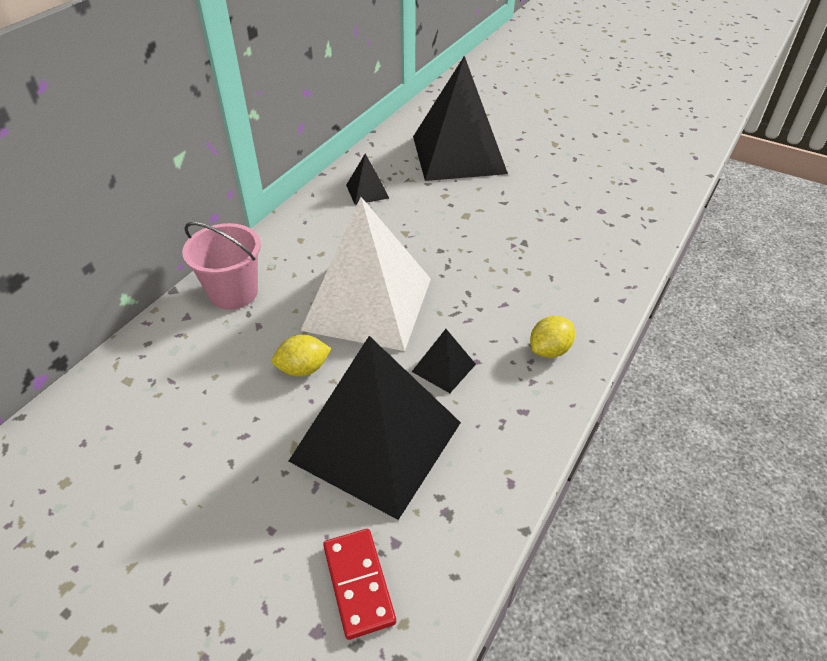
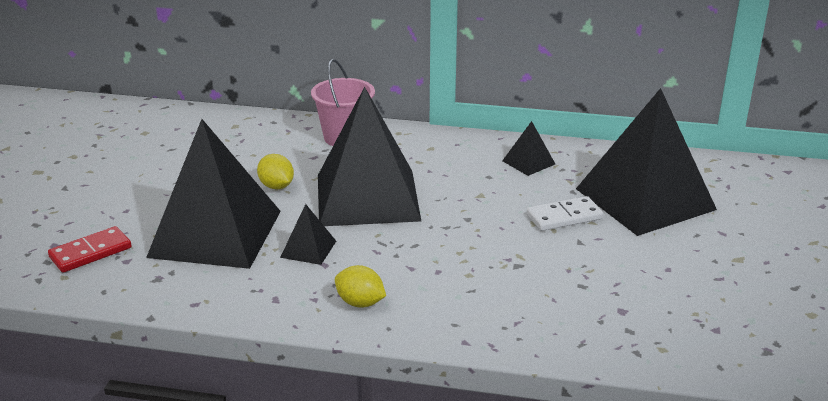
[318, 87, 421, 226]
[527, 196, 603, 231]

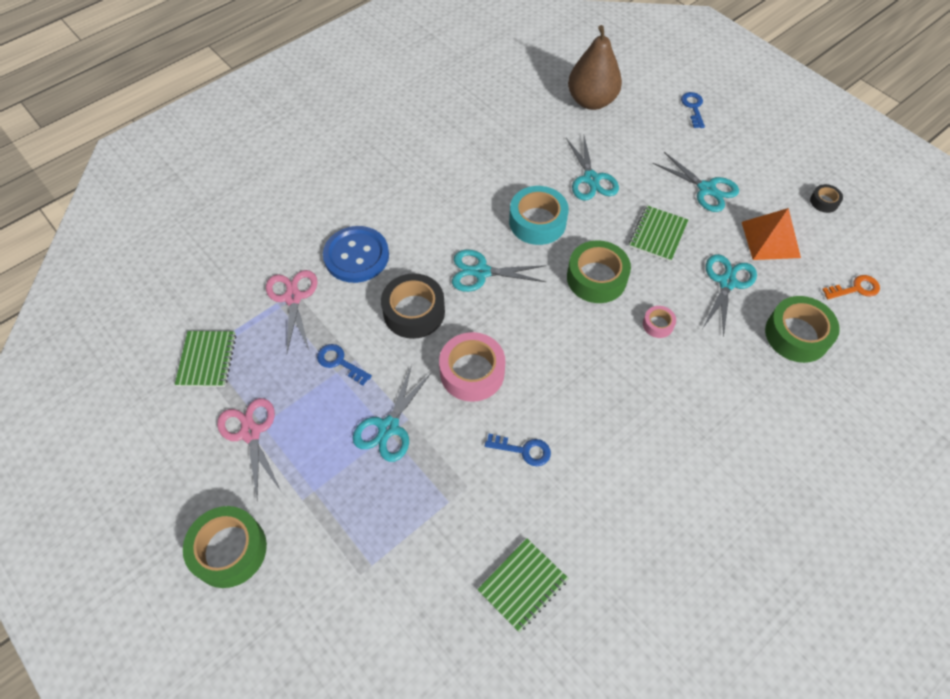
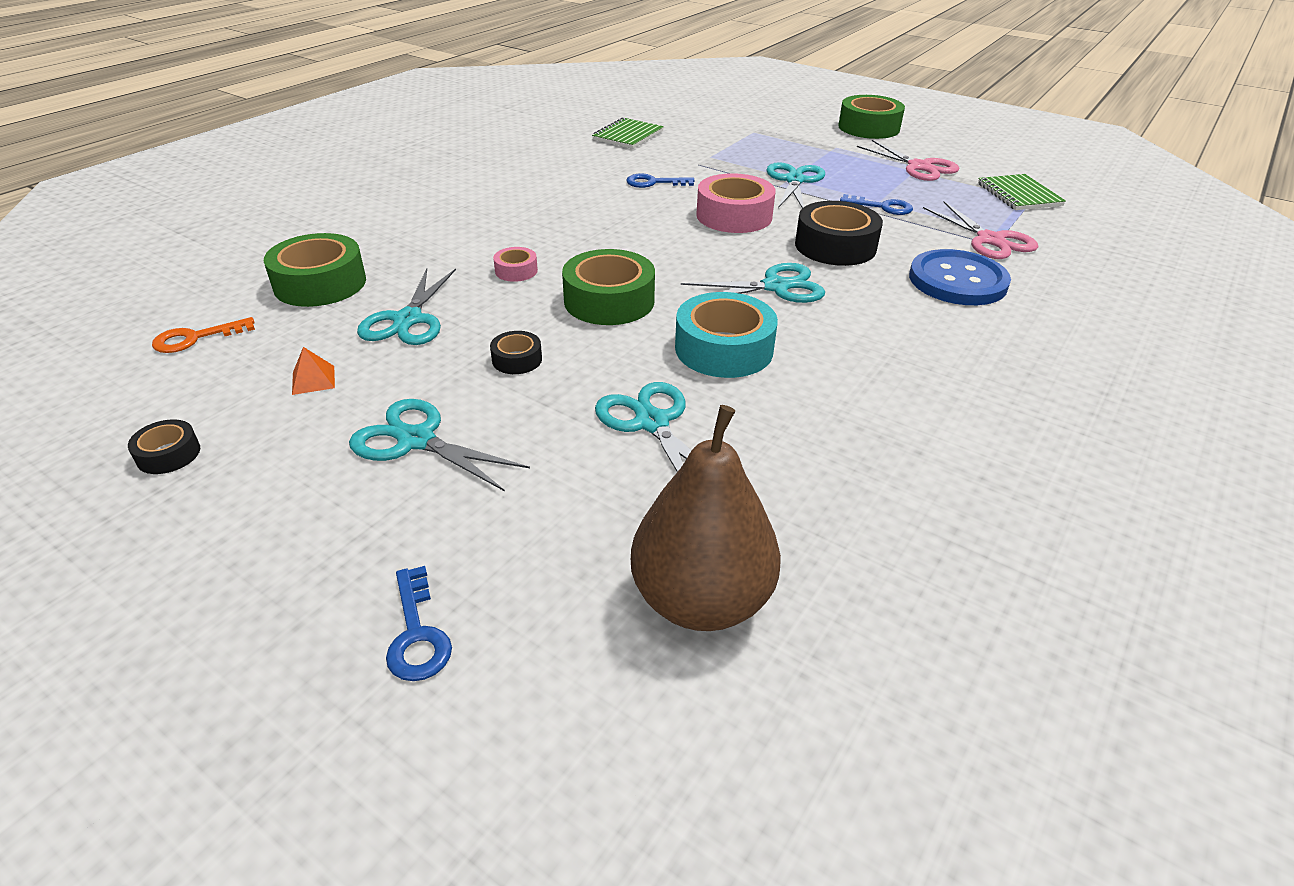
[292, 347, 335, 395]
[490, 331, 542, 374]

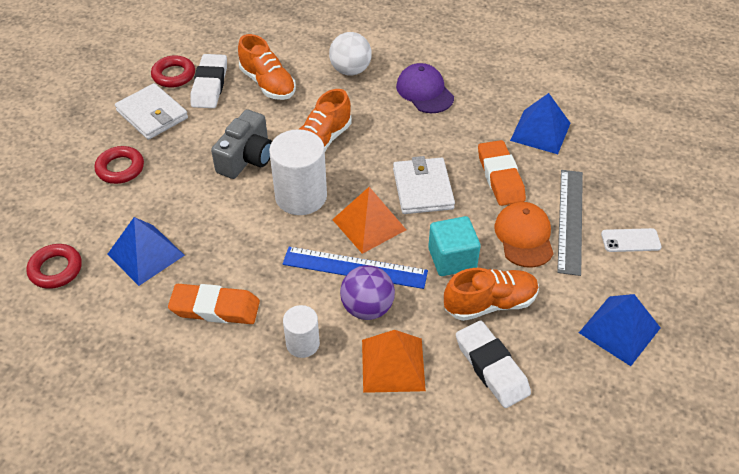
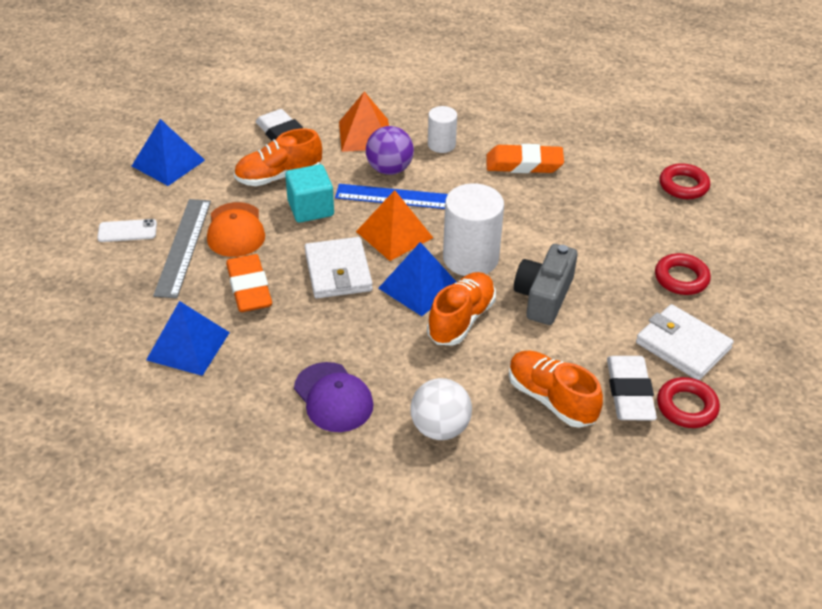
[378, 242, 456, 316]

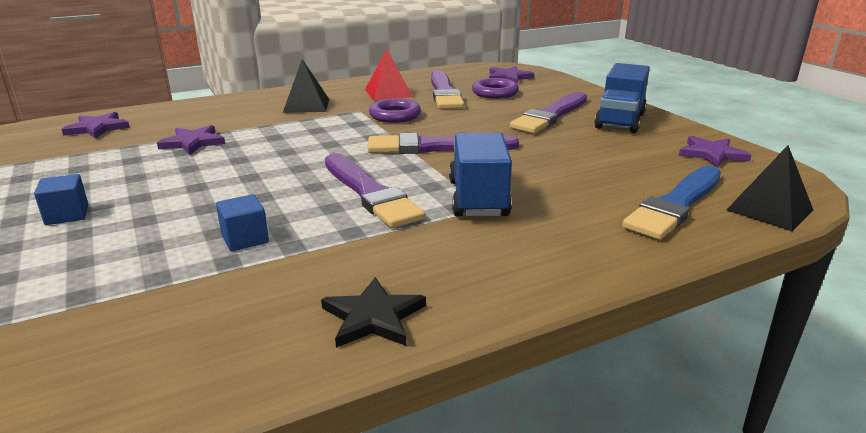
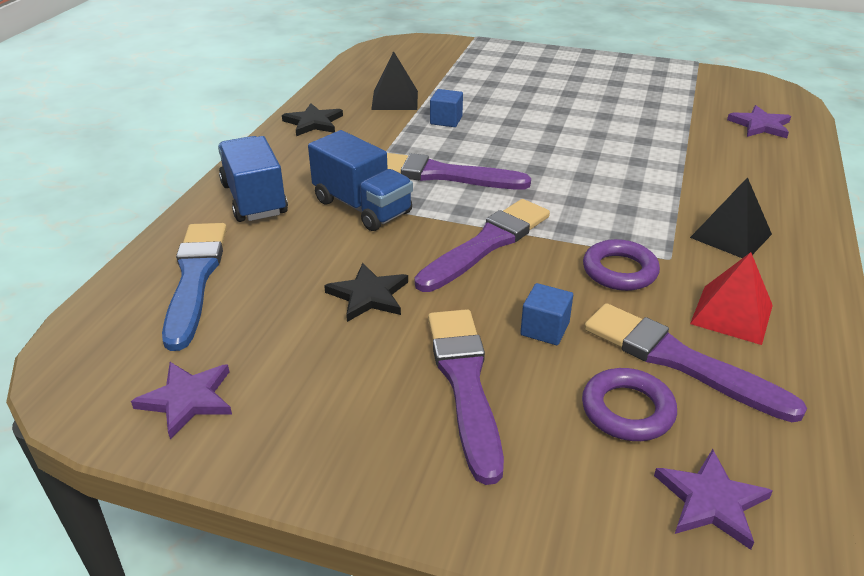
[218, 136, 288, 222]
[324, 263, 408, 322]
[371, 51, 418, 110]
[520, 283, 573, 345]
[157, 125, 225, 155] (first image)

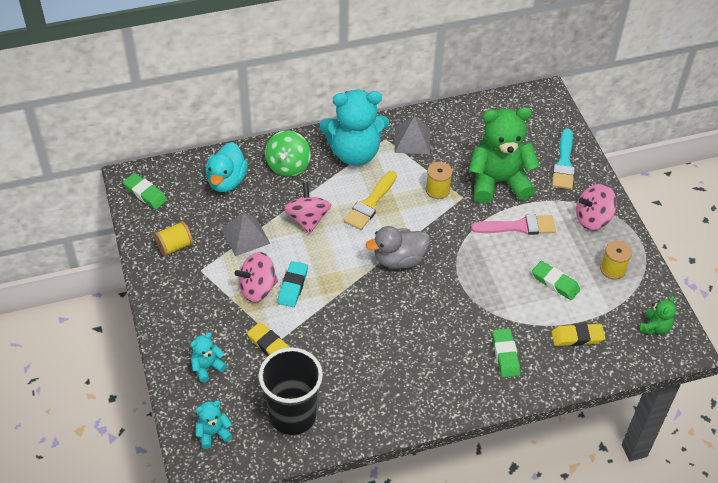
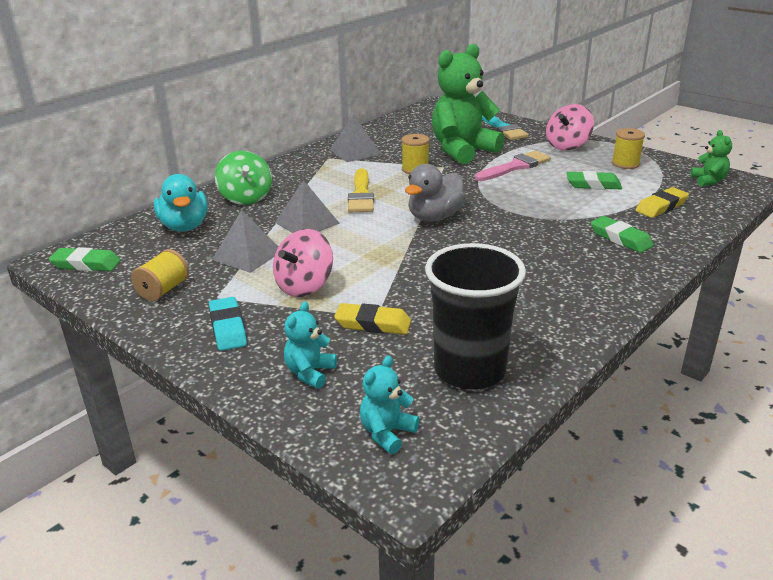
[209, 297, 247, 351]
[275, 180, 340, 233]
[320, 90, 389, 166] (first image)

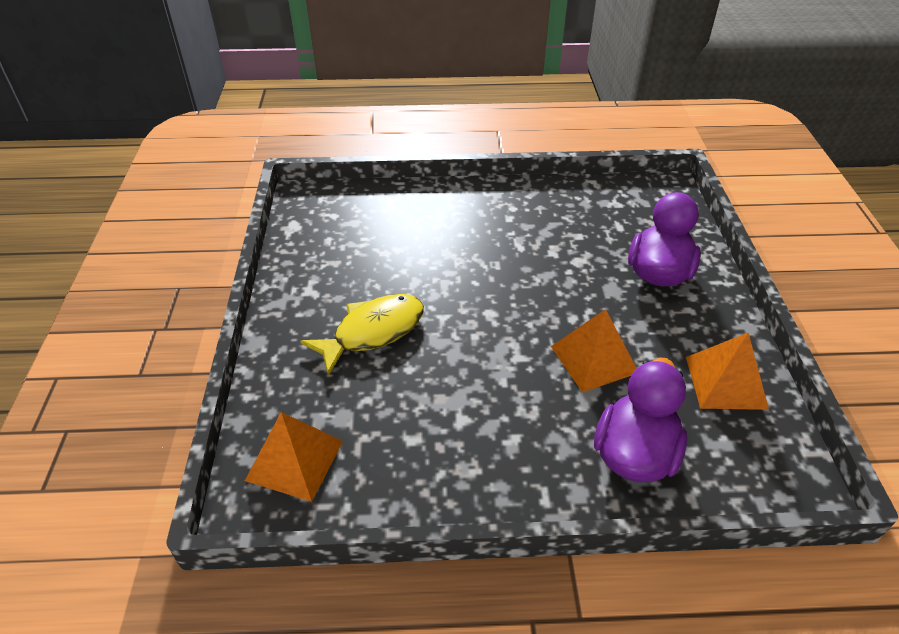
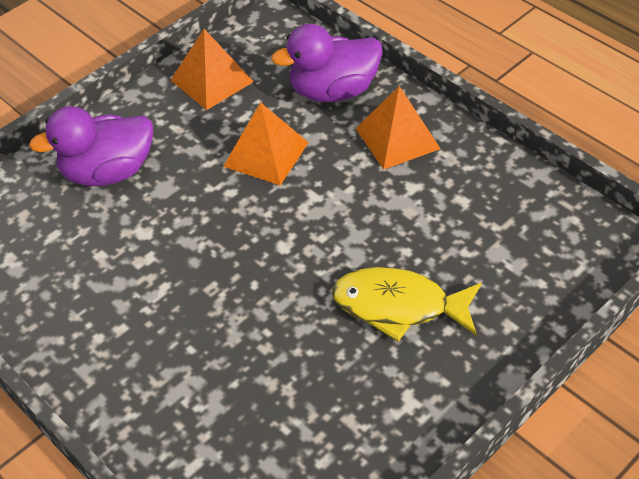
[356, 86, 441, 170]

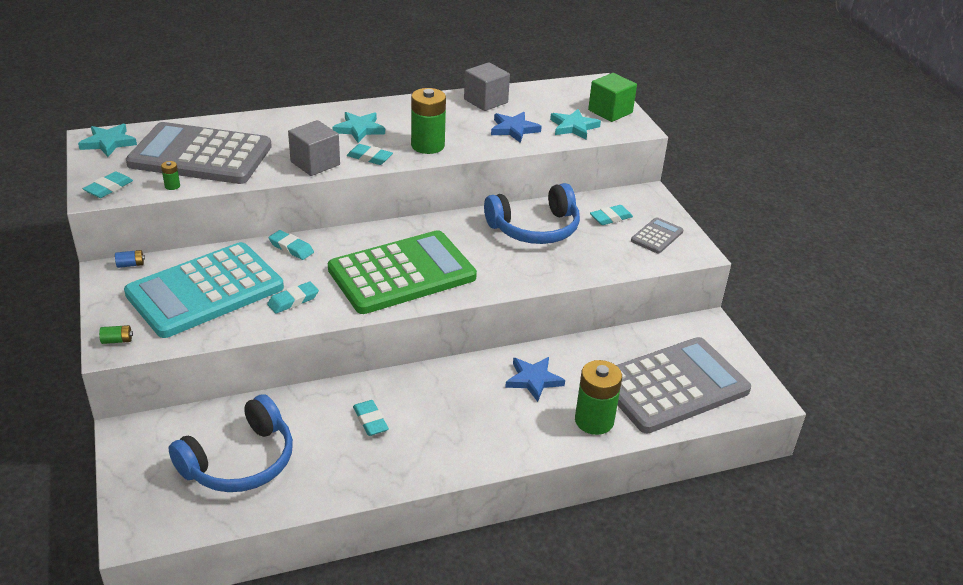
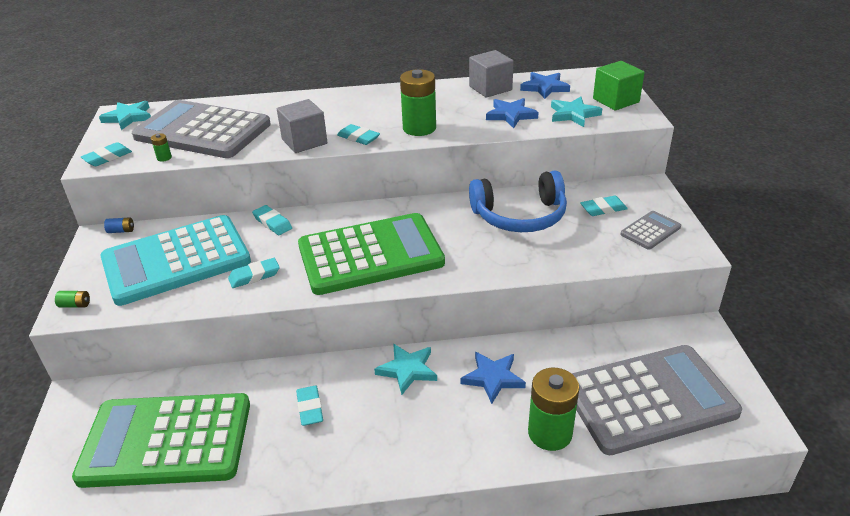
[72, 393, 250, 488]
[374, 344, 437, 395]
[520, 72, 570, 99]

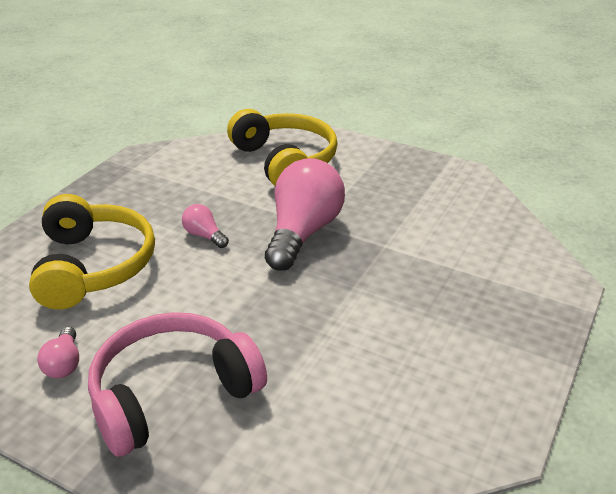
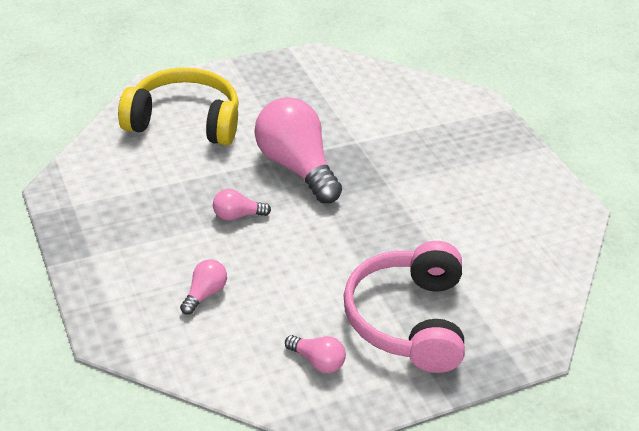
[180, 259, 227, 315]

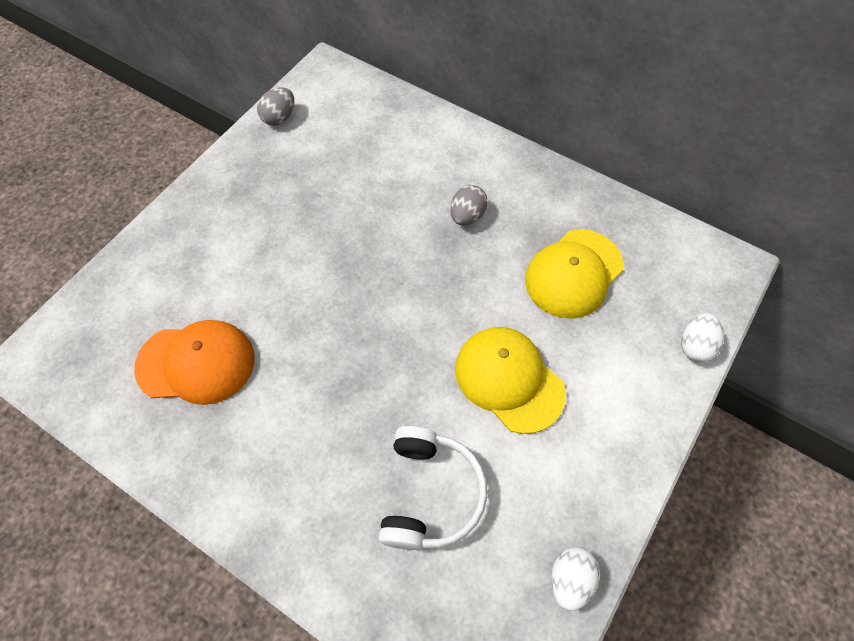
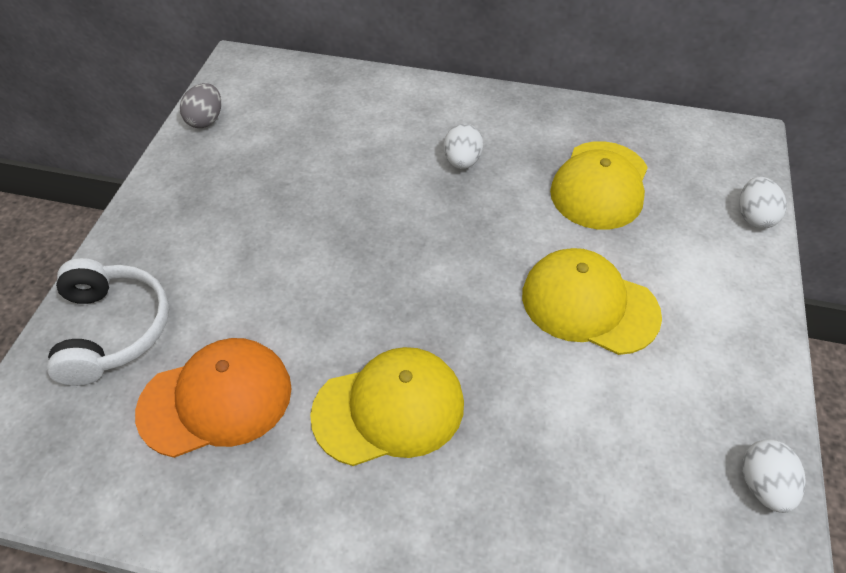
[47, 258, 169, 386]
[310, 347, 464, 466]
[444, 123, 483, 169]

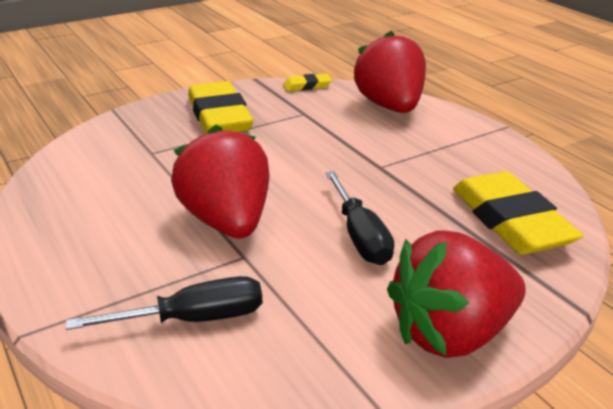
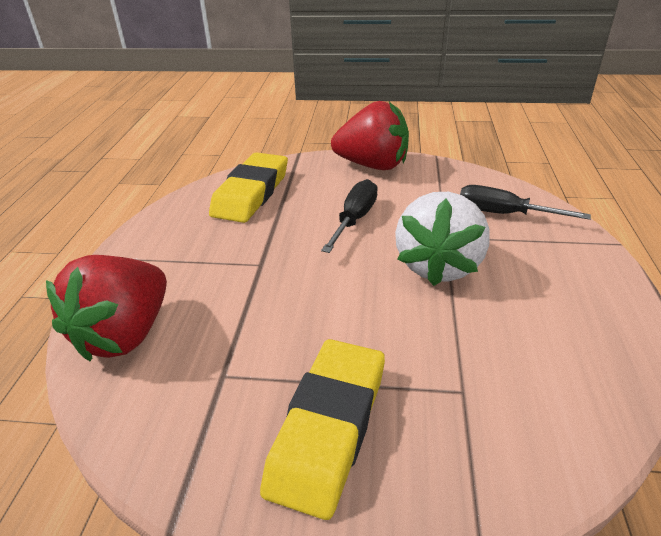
[395, 192, 489, 286]
[283, 74, 332, 91] (first image)

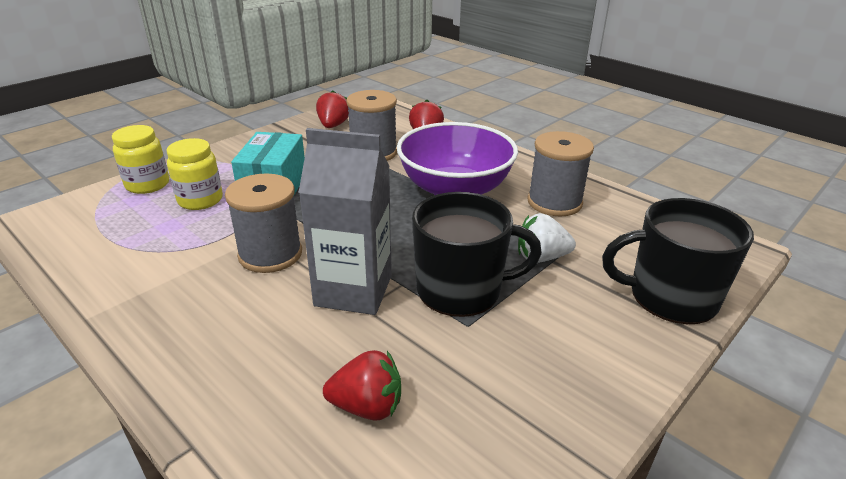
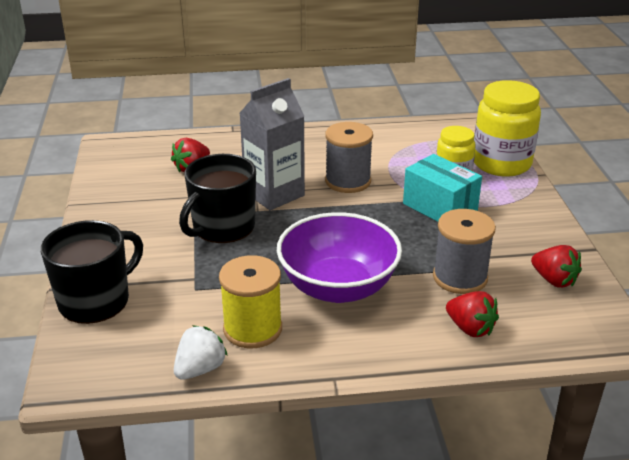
[174, 325, 228, 380]
[219, 255, 282, 348]
[474, 80, 541, 177]

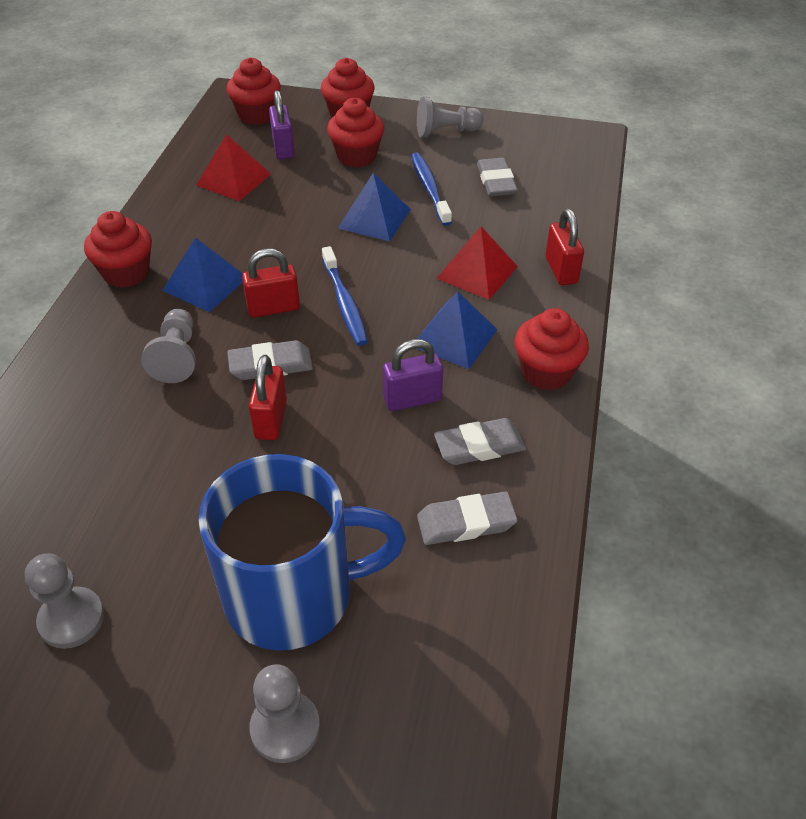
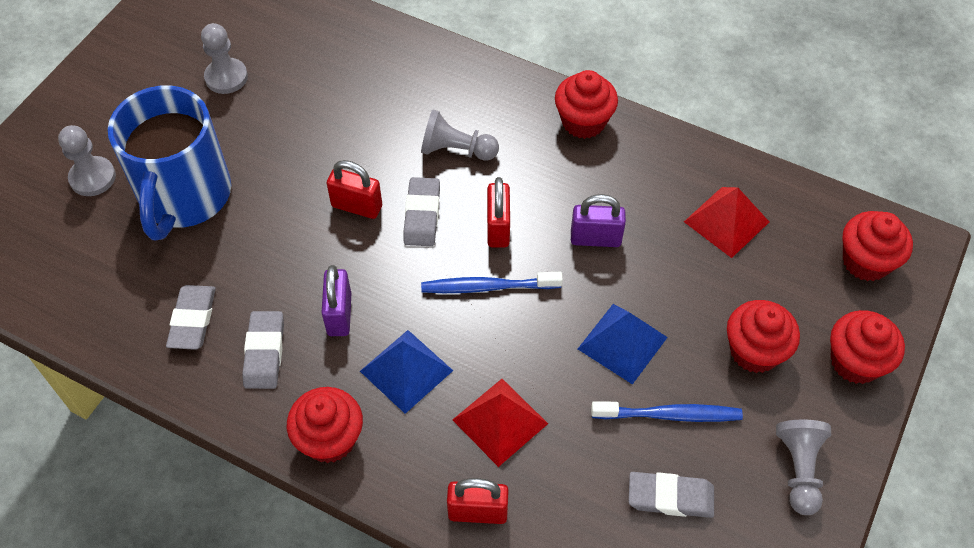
[571, 194, 626, 247]
[162, 237, 243, 312] (first image)

